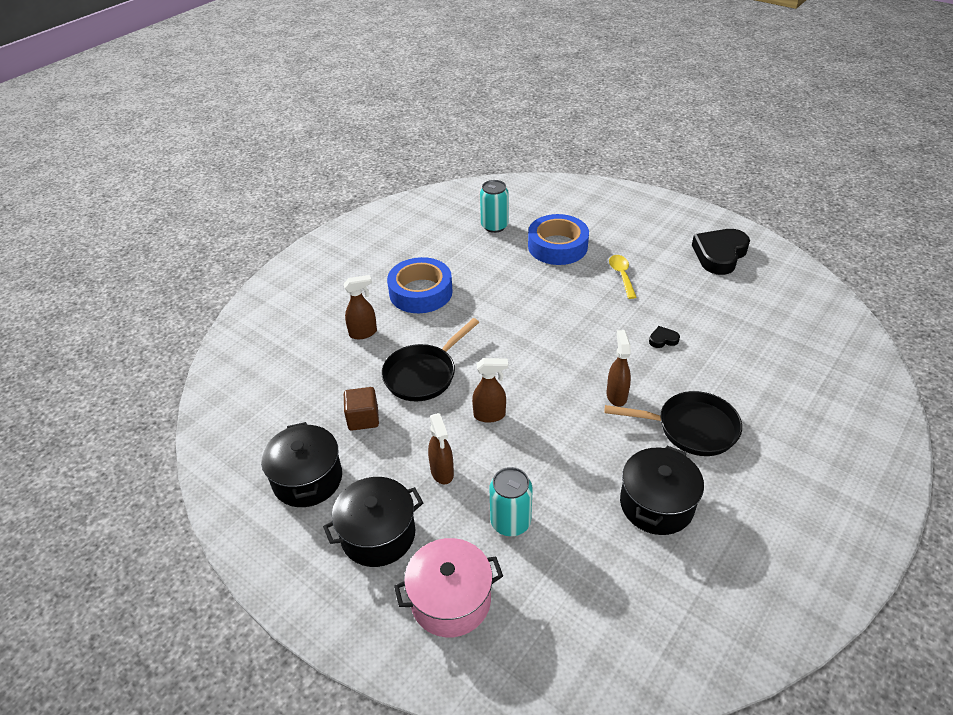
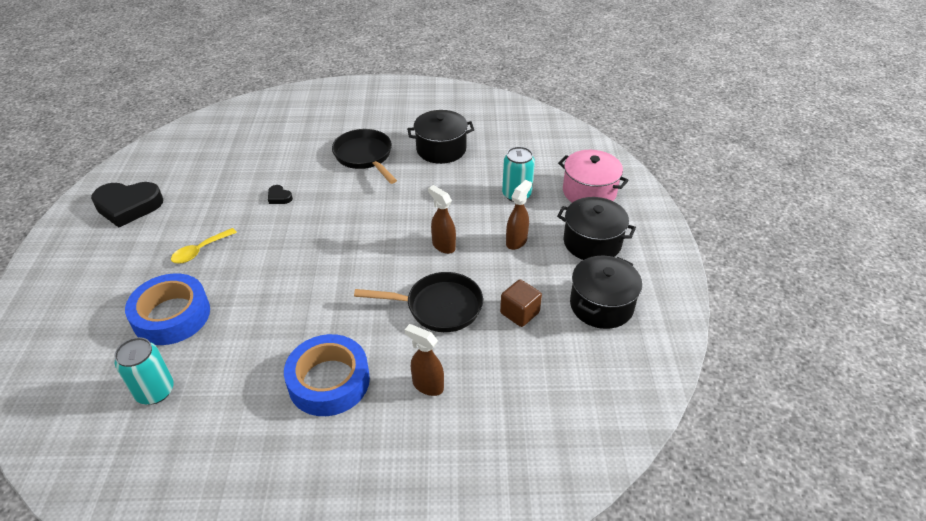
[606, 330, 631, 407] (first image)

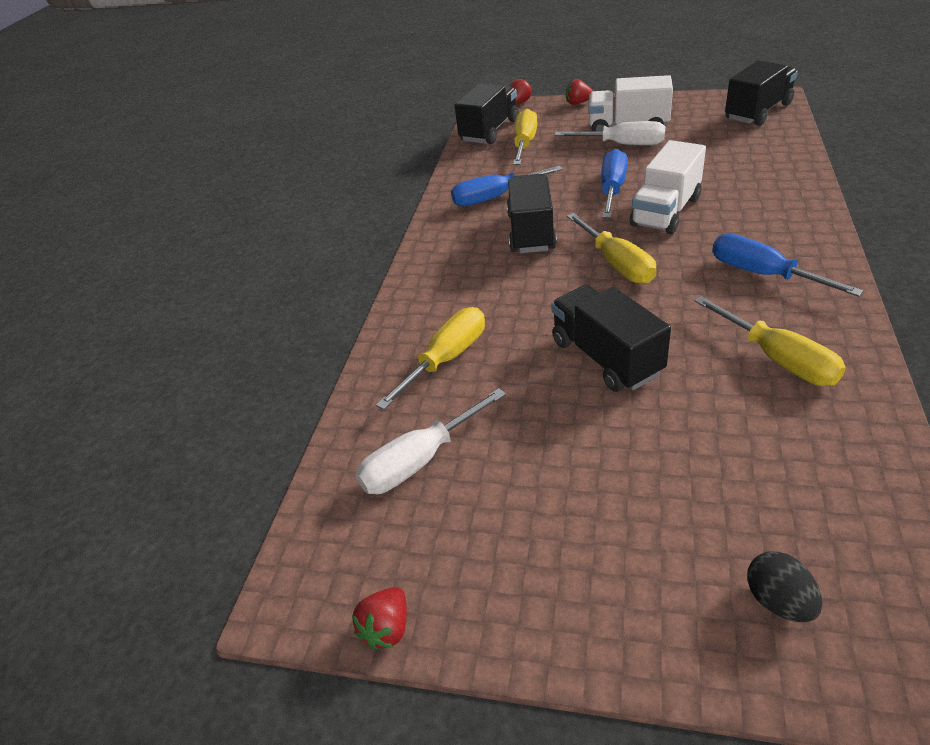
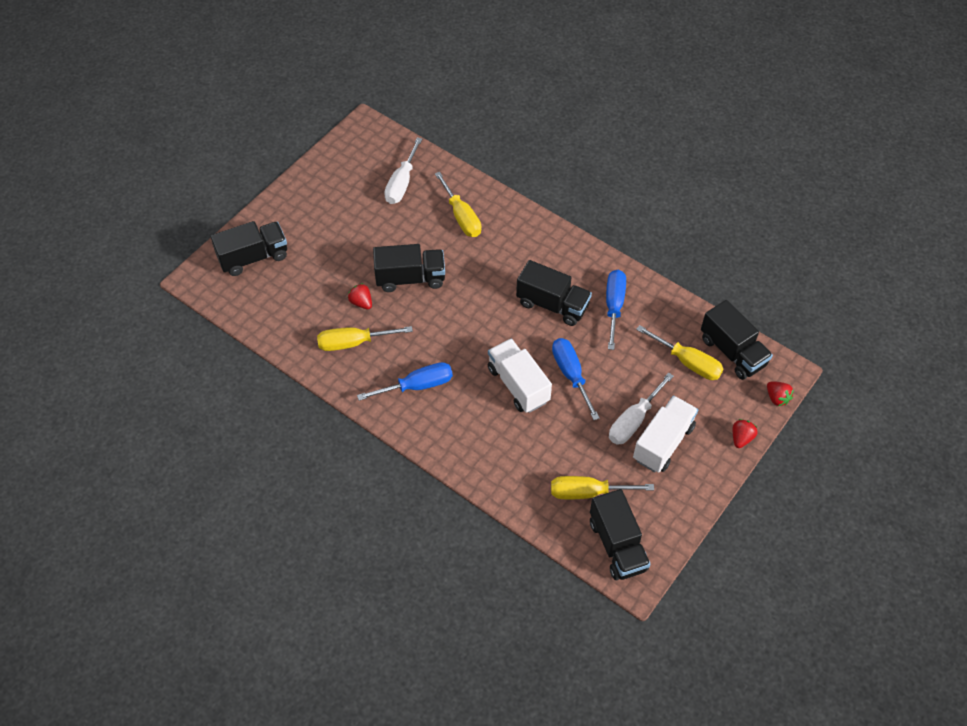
[210, 221, 287, 276]
[348, 283, 372, 309]
[384, 137, 422, 204]
[551, 476, 654, 499]
[552, 338, 600, 420]

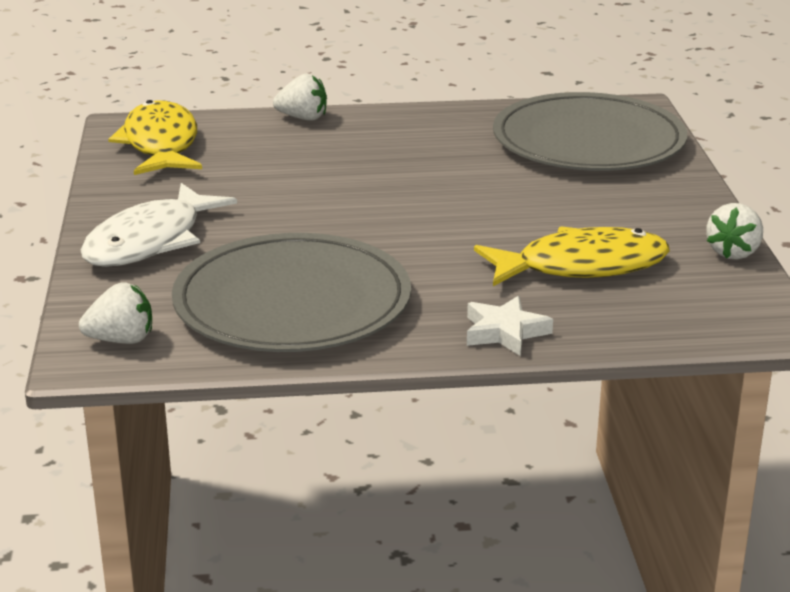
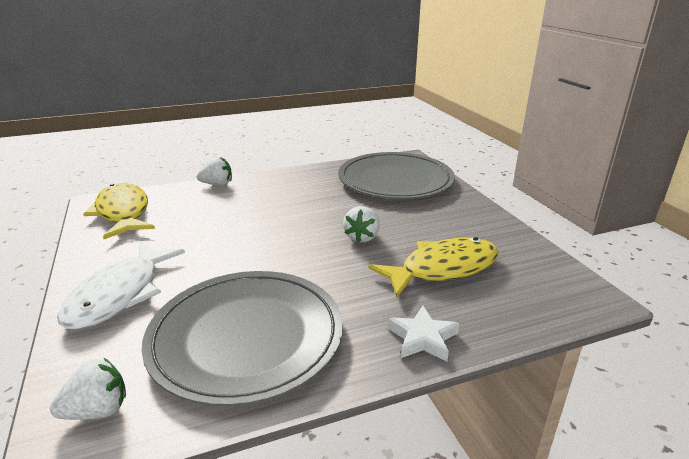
[343, 206, 380, 243]

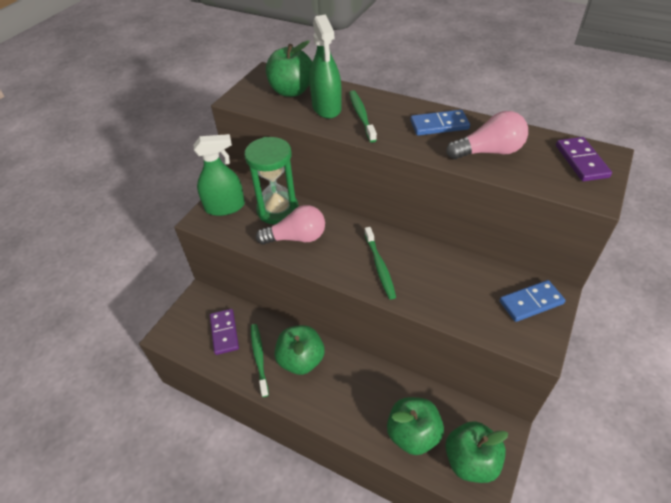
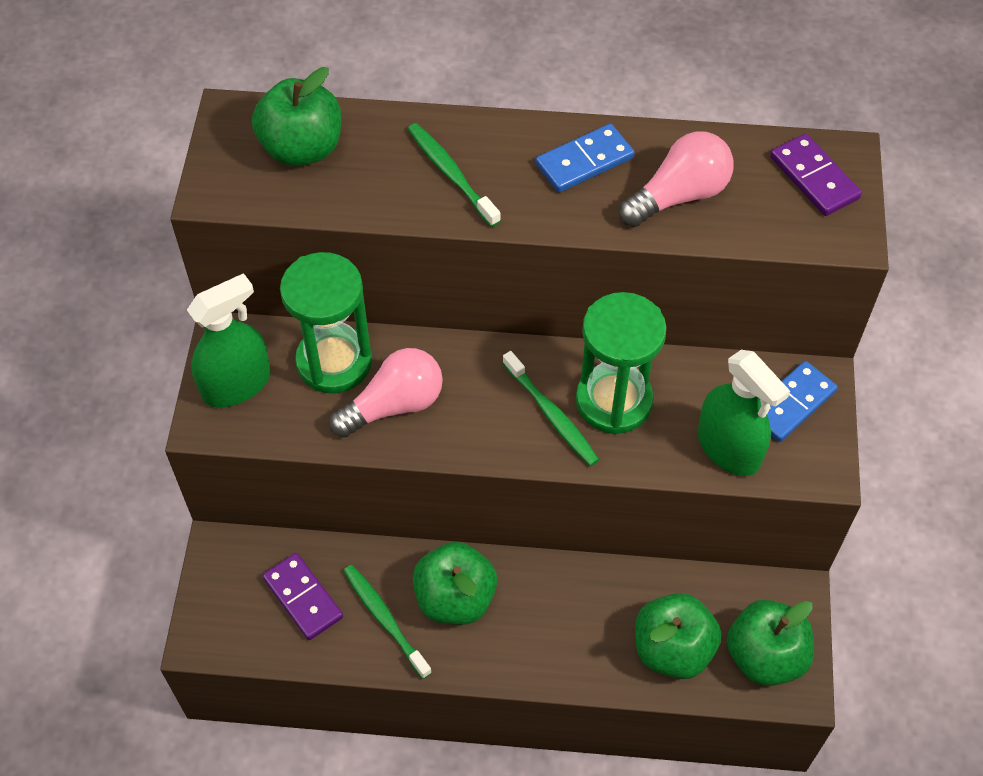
[576, 292, 667, 435]
[698, 350, 790, 476]

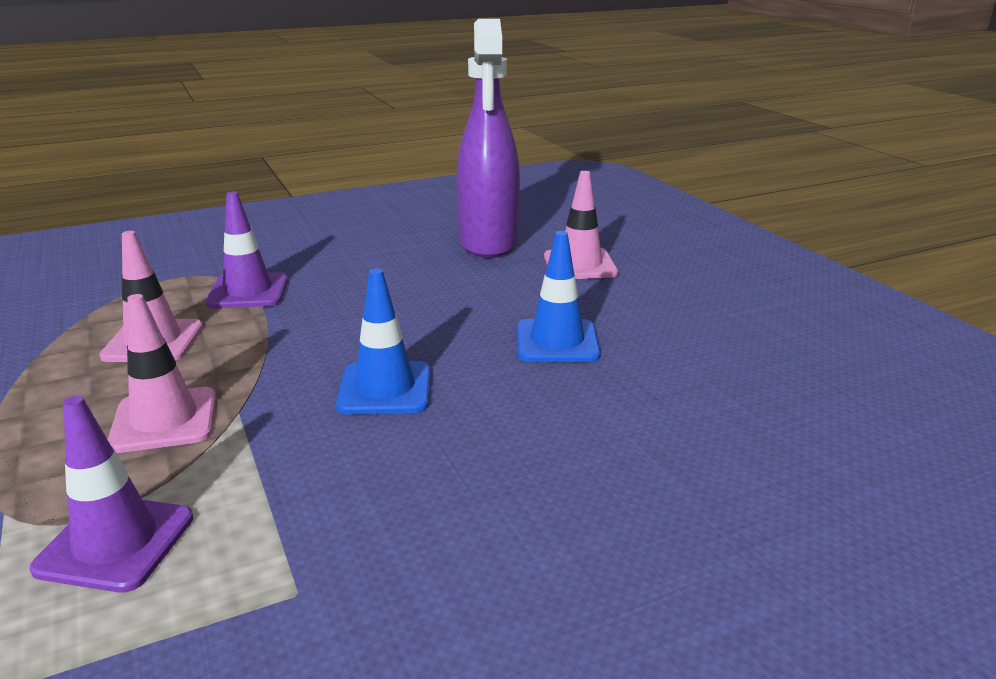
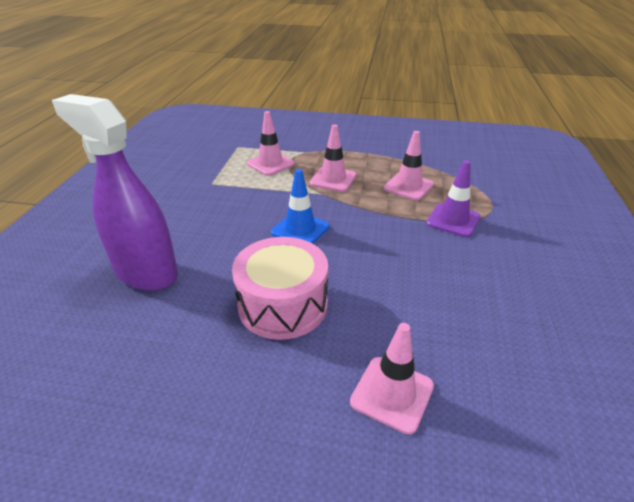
[52, 94, 178, 291]
[232, 237, 328, 340]
[247, 111, 295, 176]

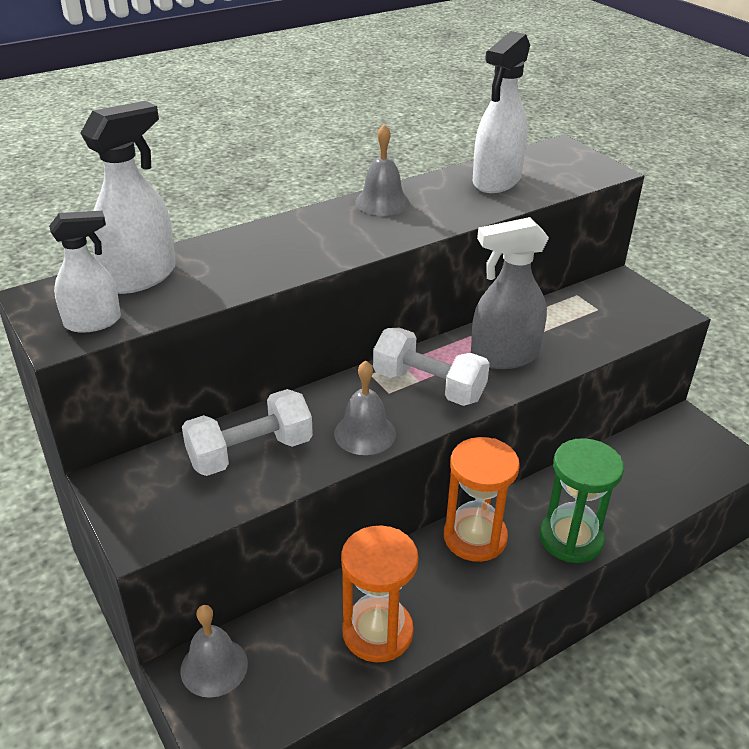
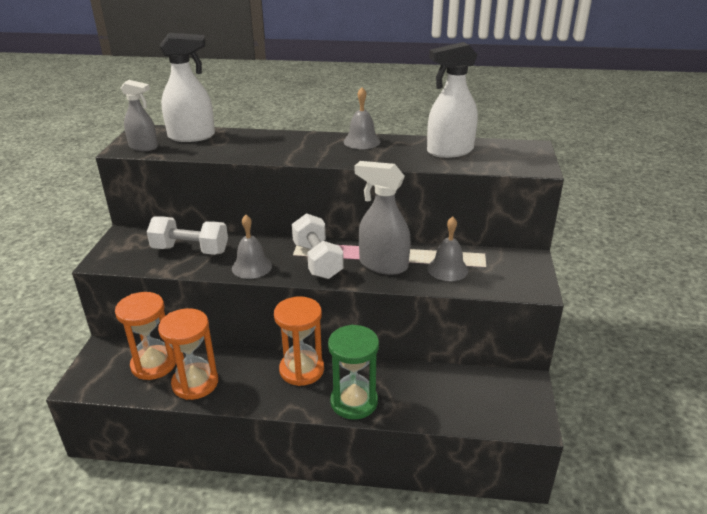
[115, 292, 176, 380]
[121, 80, 158, 151]
[428, 217, 469, 281]

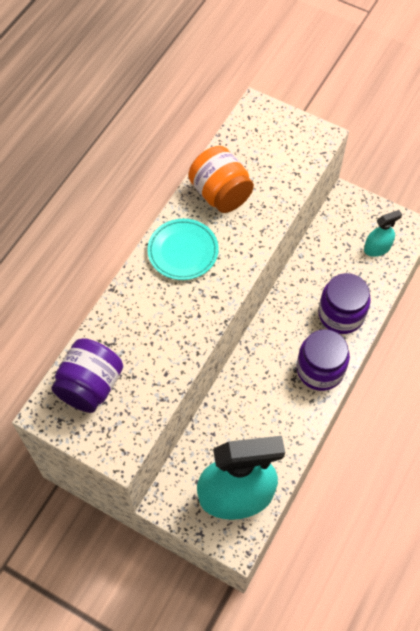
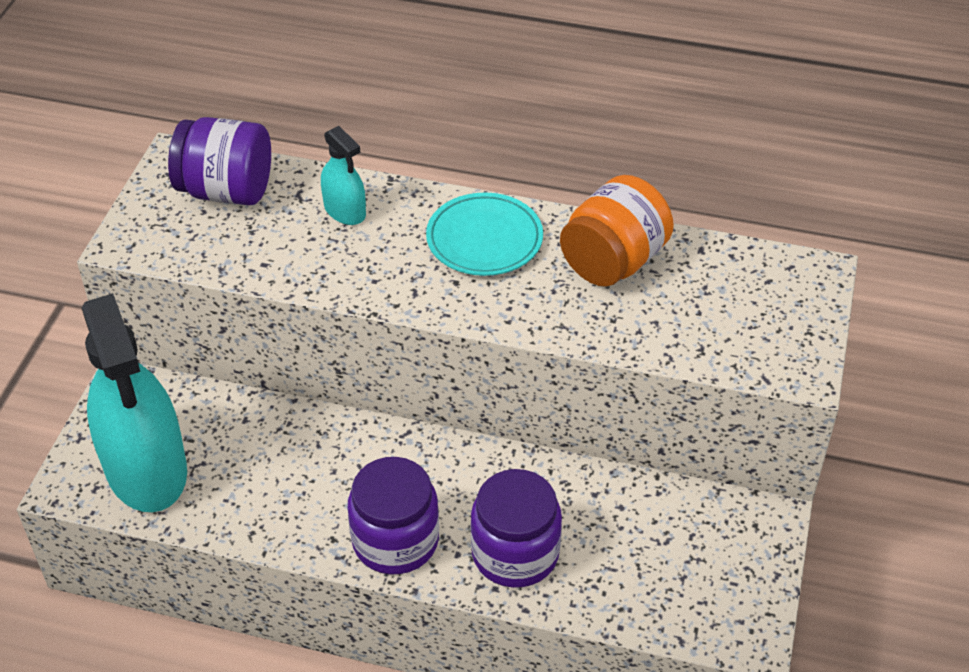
[321, 126, 366, 225]

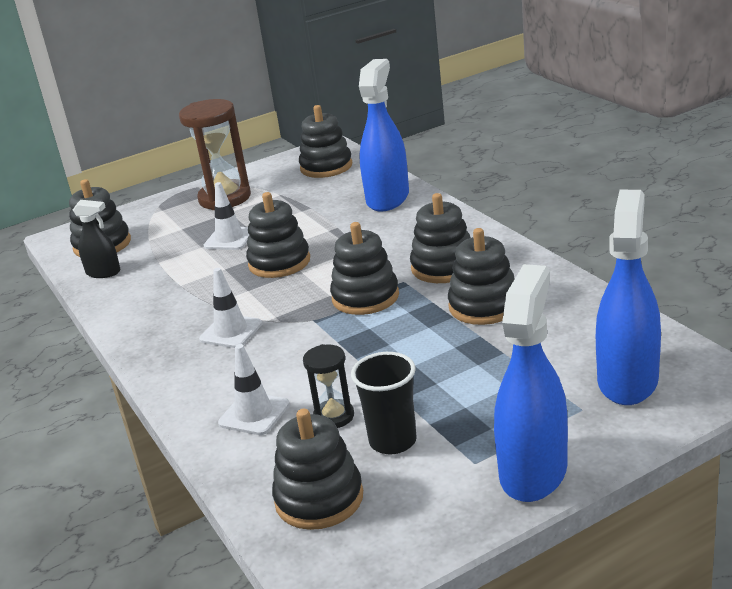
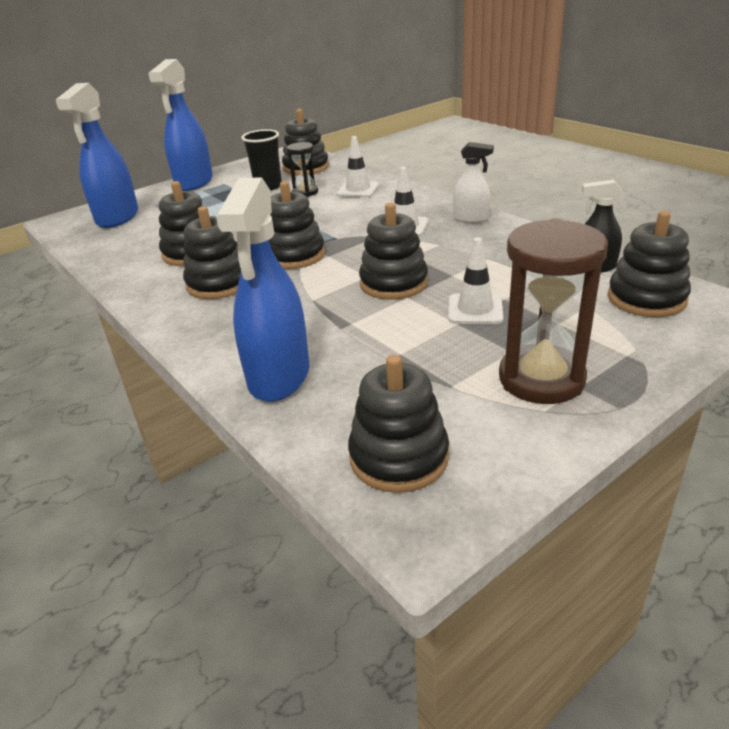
[453, 142, 494, 223]

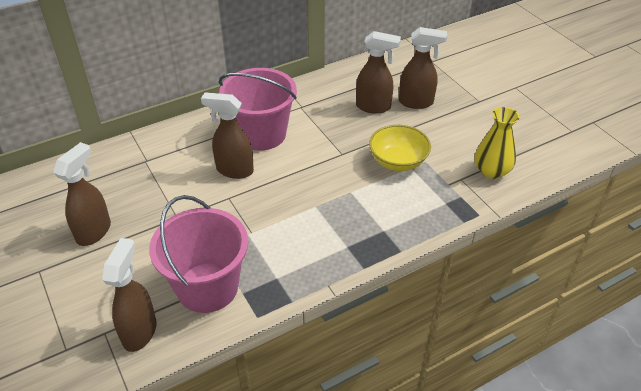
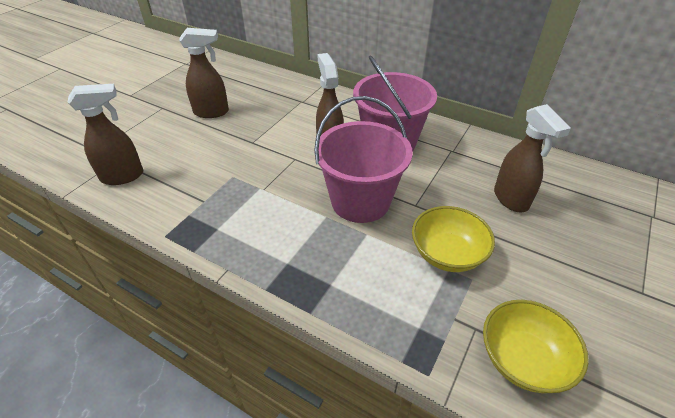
[314, 96, 413, 223]
[483, 300, 589, 393]
[399, 27, 447, 109] (first image)

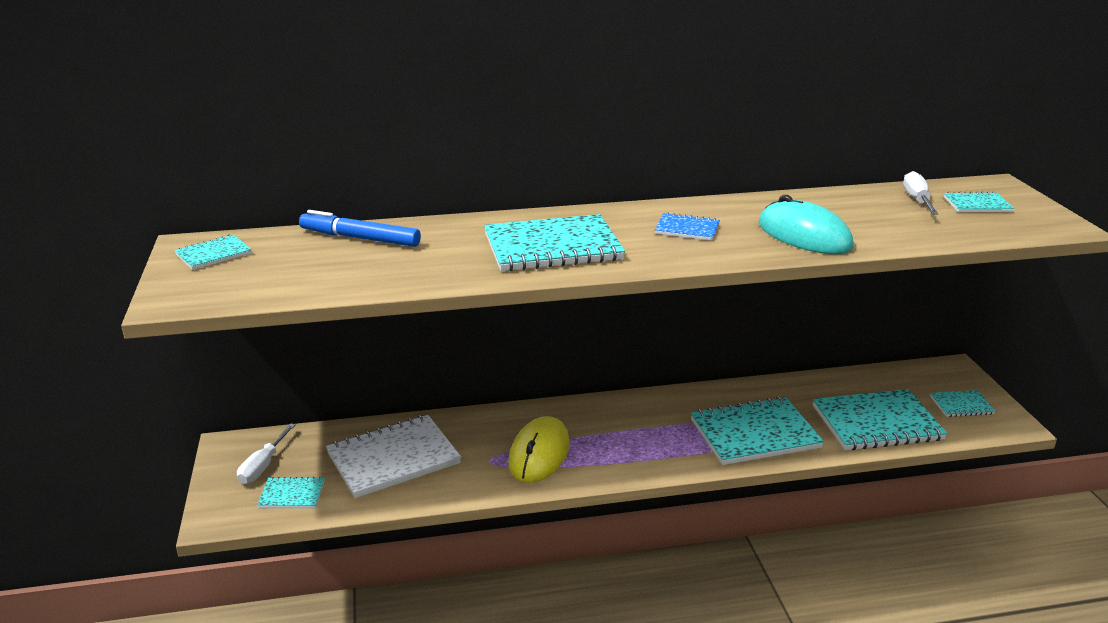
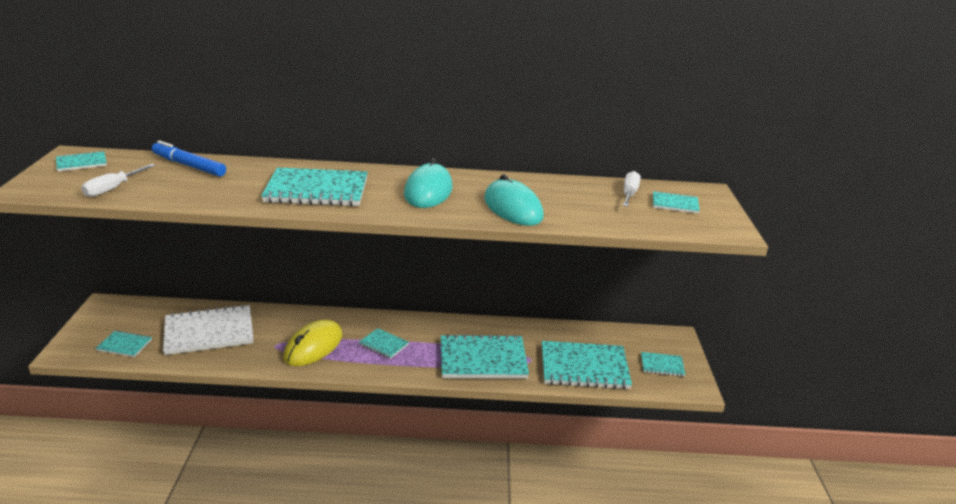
[81, 164, 156, 197]
[359, 328, 409, 359]
[404, 158, 453, 208]

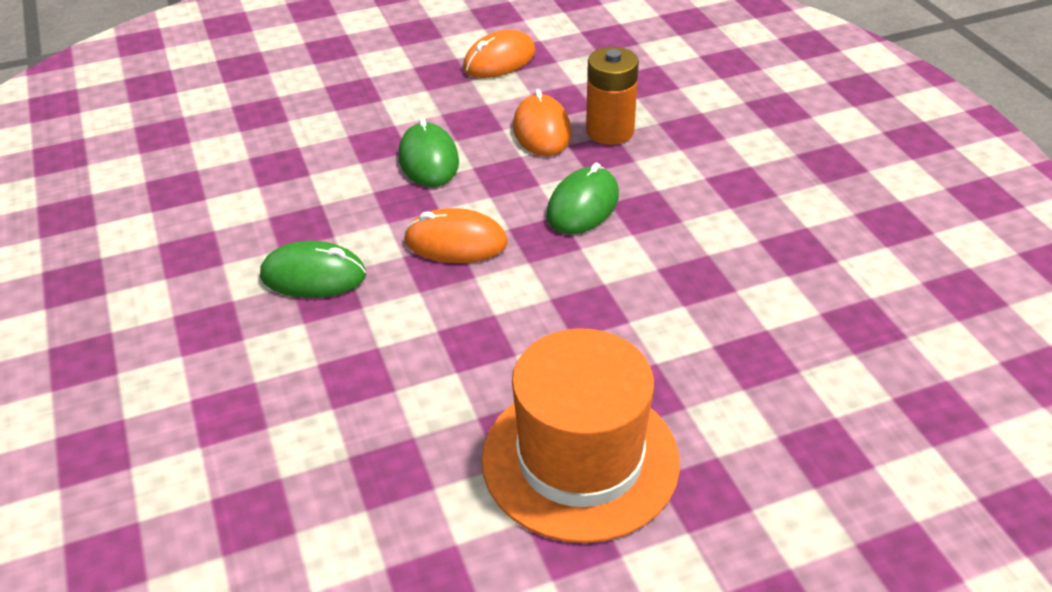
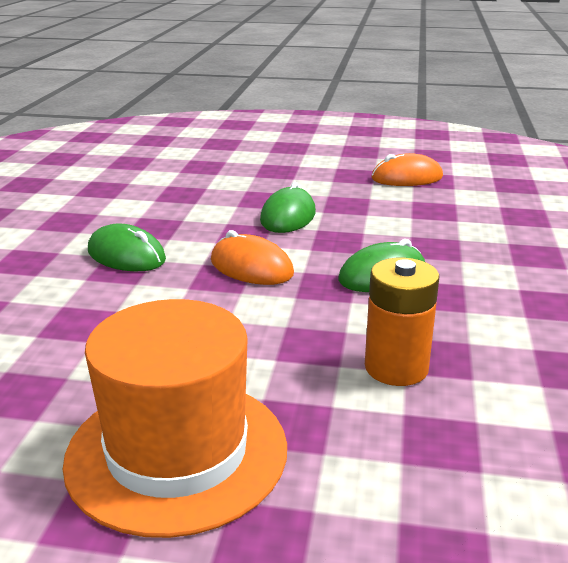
[365, 258, 440, 386]
[513, 89, 572, 156] (first image)

